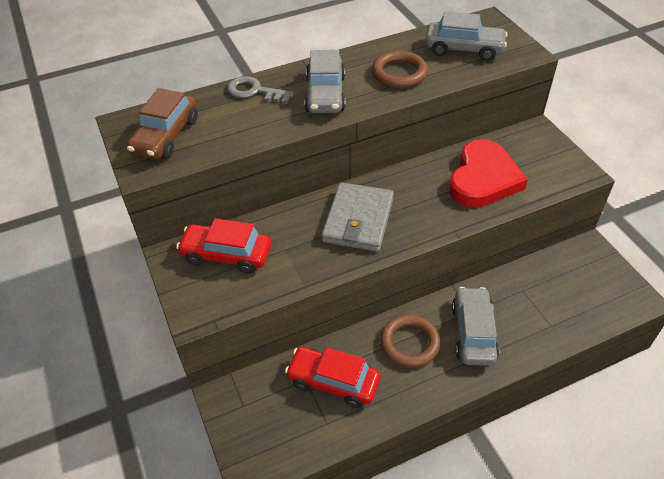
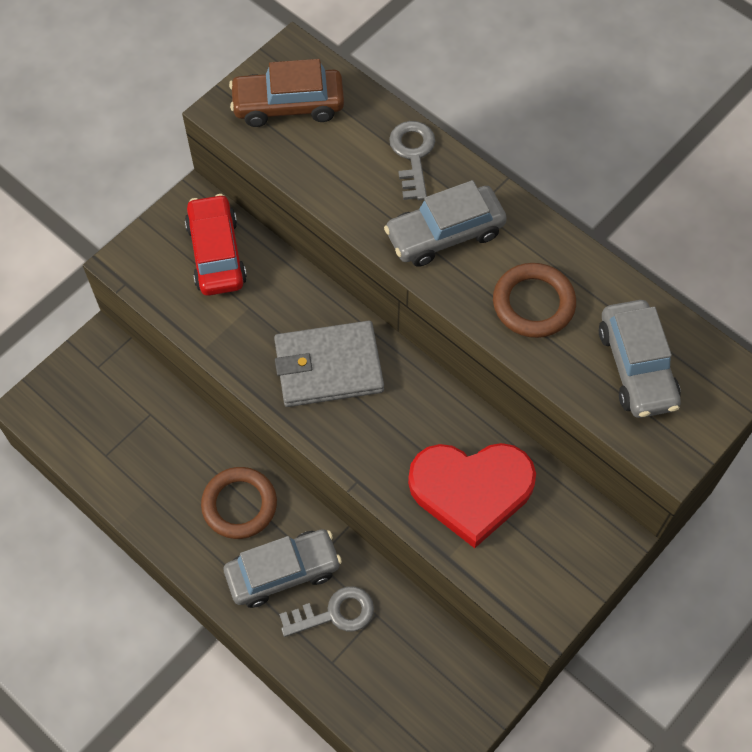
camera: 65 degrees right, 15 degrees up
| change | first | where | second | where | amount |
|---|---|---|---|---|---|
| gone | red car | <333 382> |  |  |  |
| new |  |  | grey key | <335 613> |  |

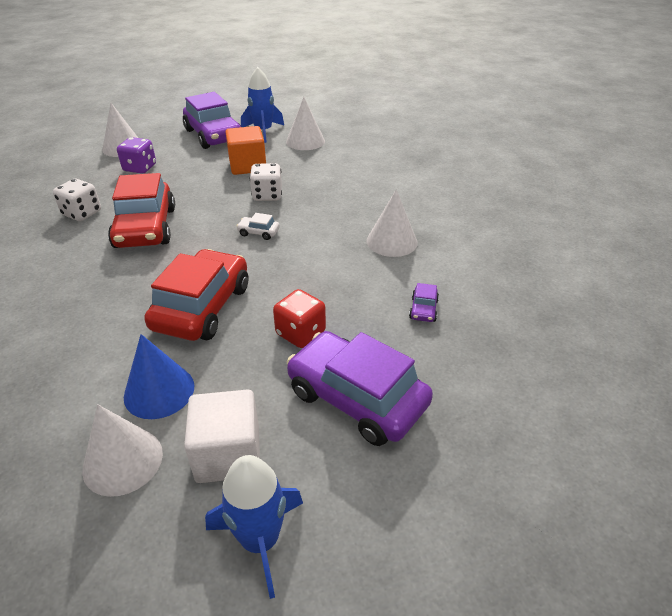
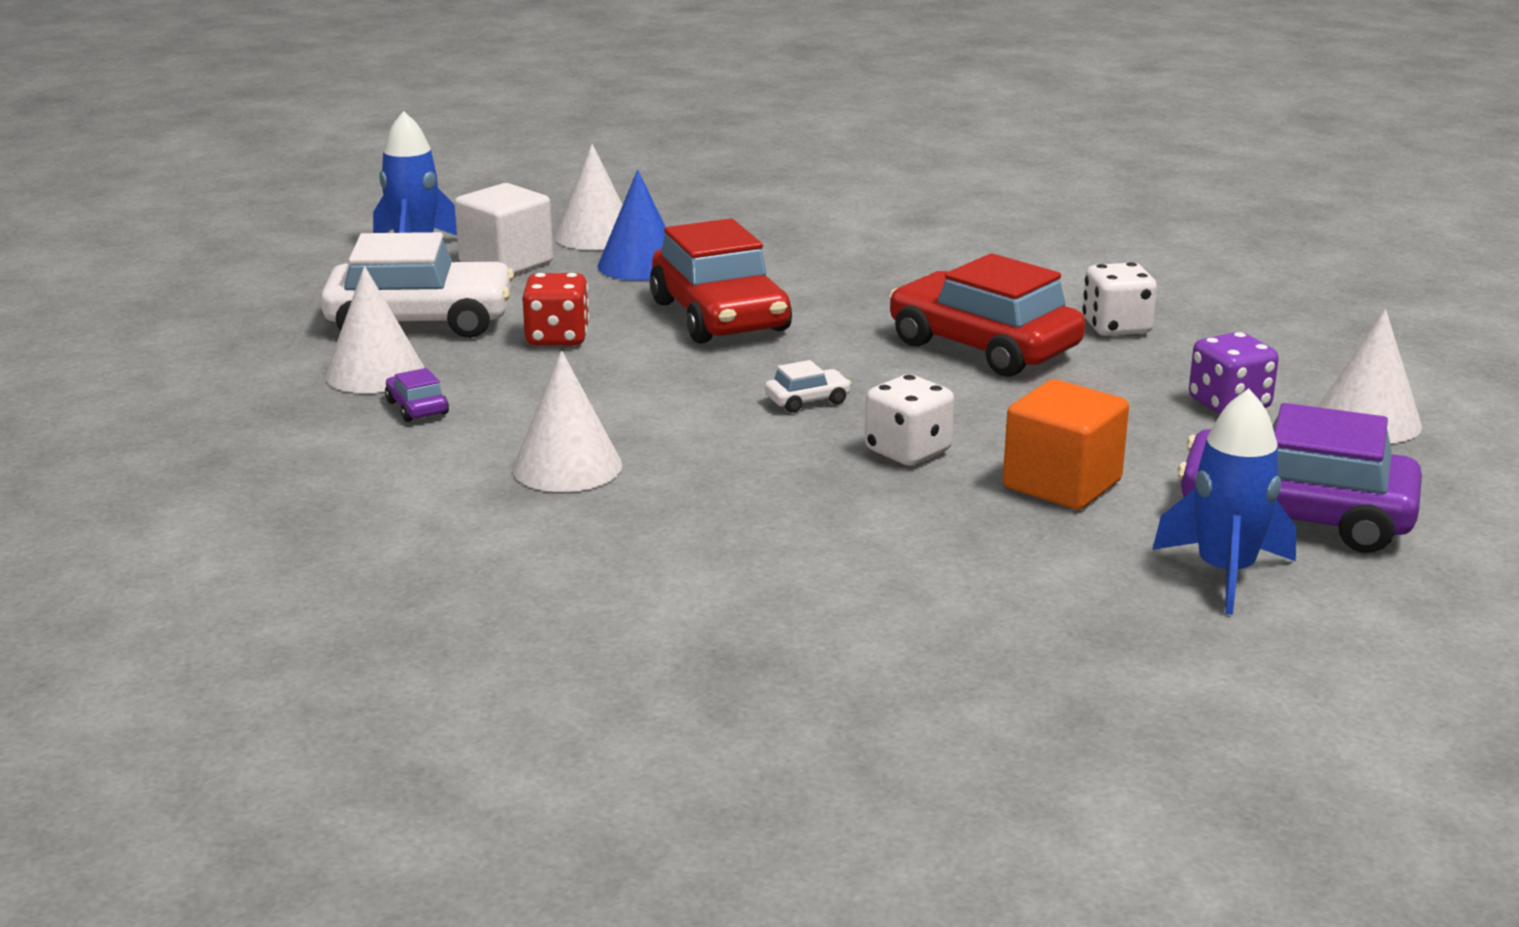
camera: 140 degrees right, 15 degrees down
| change | first | where | second | where | amount |
|---|---|---|---|---|---|
| shifted | white cone | <305 141> |  | <375 372> |  |
| repainted | purple car | <357 398> | white car | <420 321> |  |

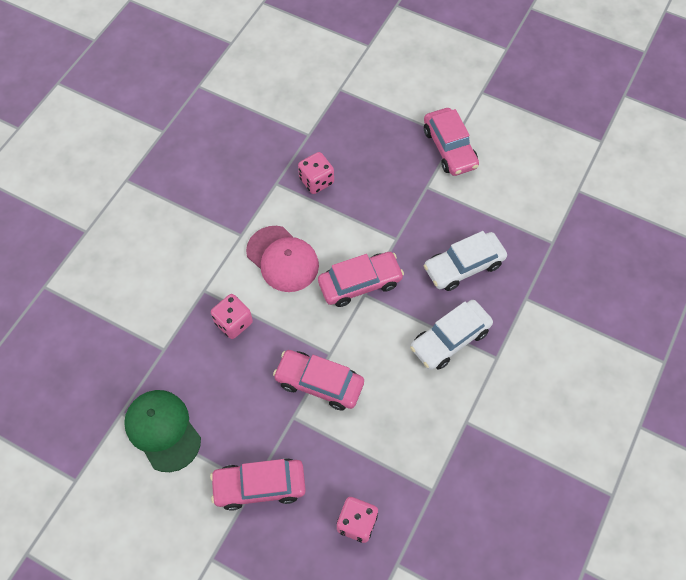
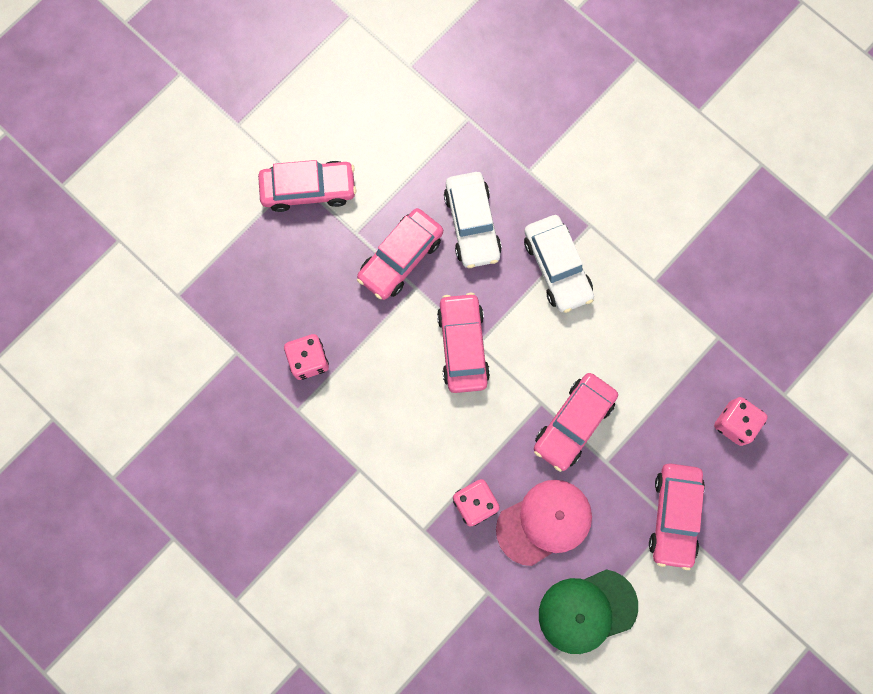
camera: 75 degrees left, 15 degrees up
| change | first | where | second | where | amount |
|---|---|---|---|---|---|
| new |  |  | pink car | <400 258> |  |
| shifted | pink cap | <282 259> |  | <544 522> |  |

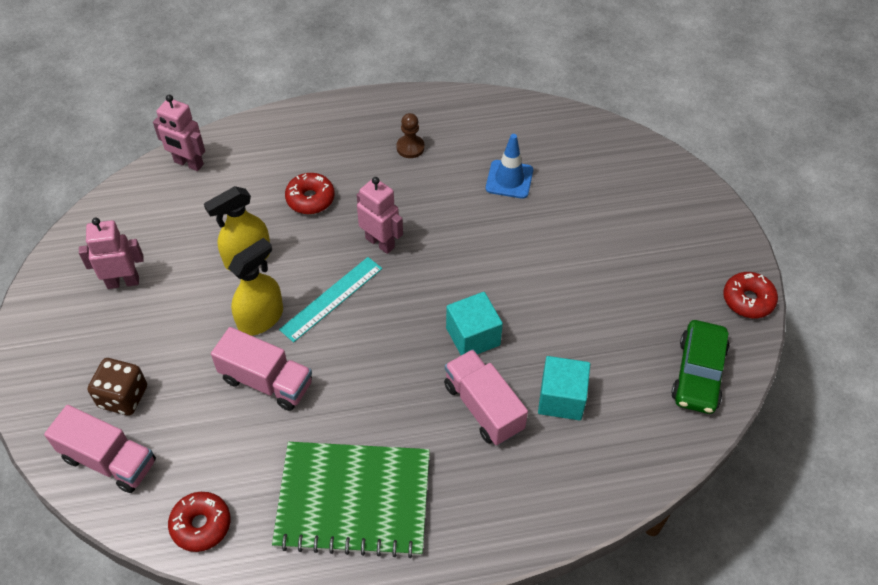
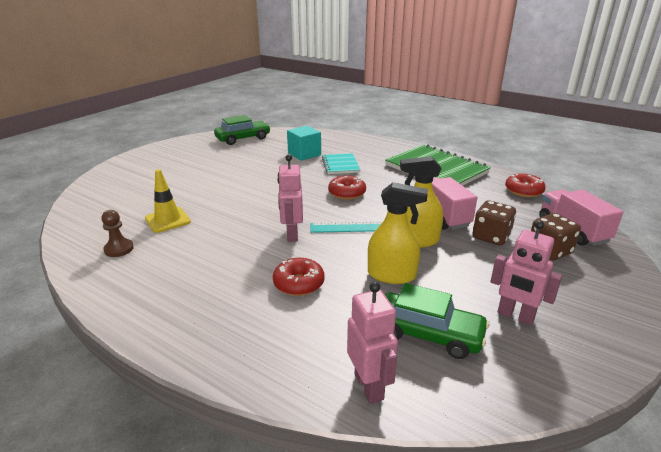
camera: 135 degrees left, 25 degrees down
| change | first | where | second | where | amount |
|---|---|---|---|---|---|
| gone | turquoise cube | <473 336> |  |  |  |
| new |  |  | green car | <428 334> |  |
| new |  |  | brown dice | <491 237> |  |
| shifted | brown pawn | <410 147> |  | <119 249> |  |
| shifted | red donut | <748 300> |  | <347 193> |  |
| swapped | pink truck | <483 407> | turquoise notebook | <340 165> |  |
| repainted | blue traffic cone | <509 179> | yellow traffic cone | <168 220> |  |

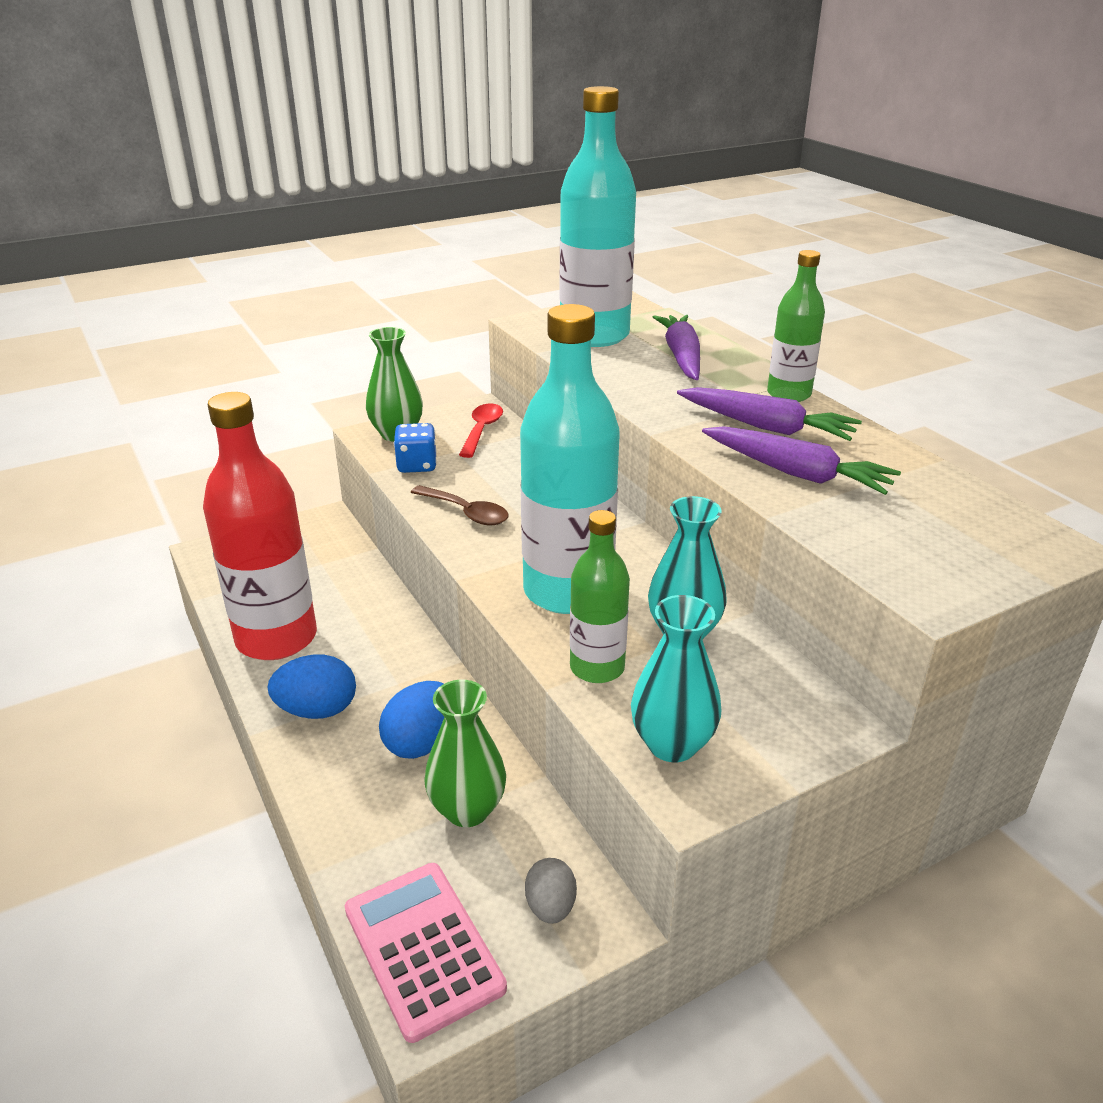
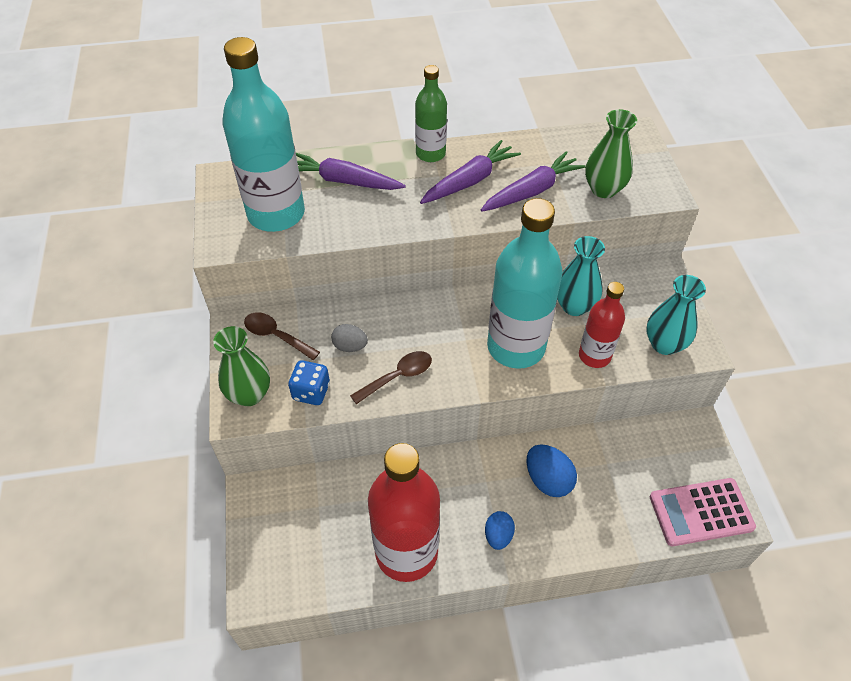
camera: 70 degrees left, 20 degrees up
| change | first | where | second | where | amount |
|---|---|---|---|---|---|
| shifted | green vase | <467 810> |  | <603 189> |  |
| shifted | grey egg | <550 907> |  | <350 346> |  |
| repainted | red spoon | <482 430> | brown spoon | <276 336> |  |
| repainted | green bottle | <597 668> | red bottle | <594 356> |  |
| scaled | blue egg | <317 710> |  | <498 535> | x0.66 |

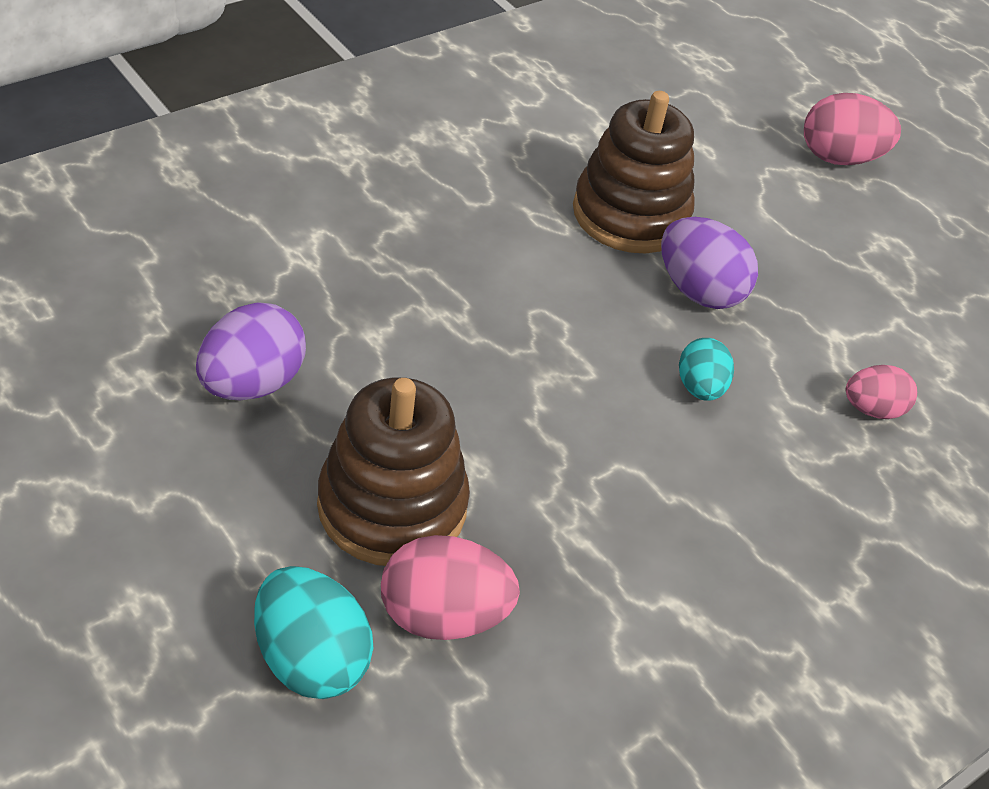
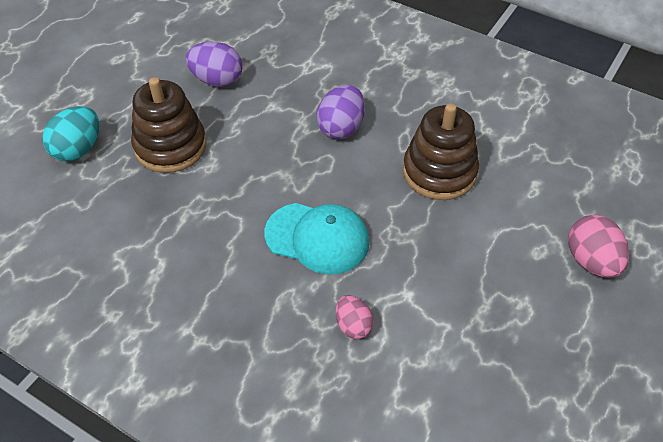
camera: 75 degrees right, 5 degrees up
| change | first | where | second | where | amount |
|---|---|---|---|---|---|
| gone | pink egg | <443 616> |  |  |  |
| shifted | purple egg | <699 291> |  | <341 127> |  |
| swapped | turquoise egg | <700 388> | turquoise cap | <317 238> |  |

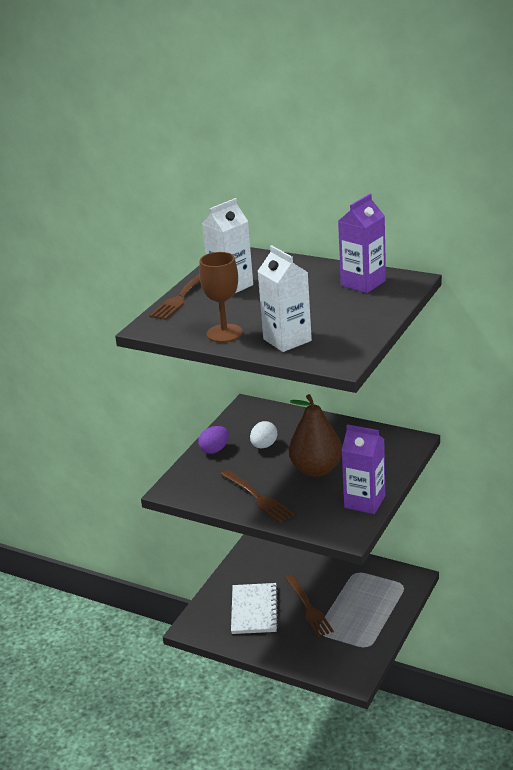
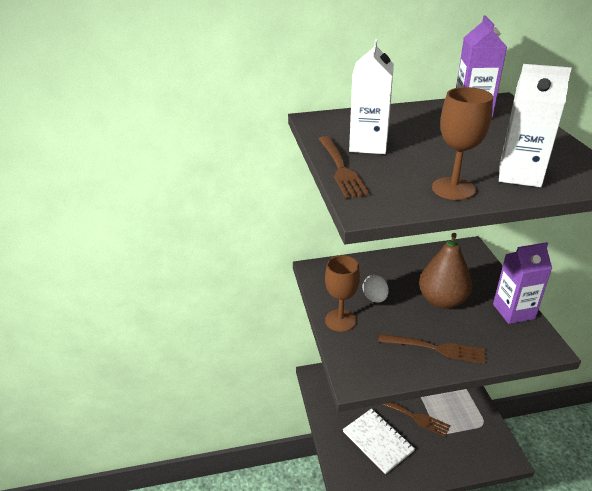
camera: 40 degrees left, 5 degrees up
| change | first | where | second | where | amount |
|---|---|---|---|---|---|
| swapped | purple egg | <215 450> | brown goblet | <340 320> |  |

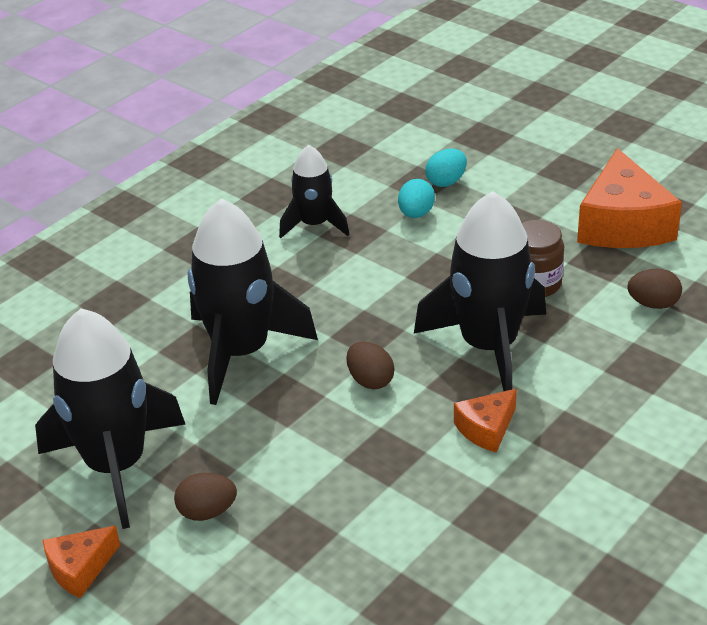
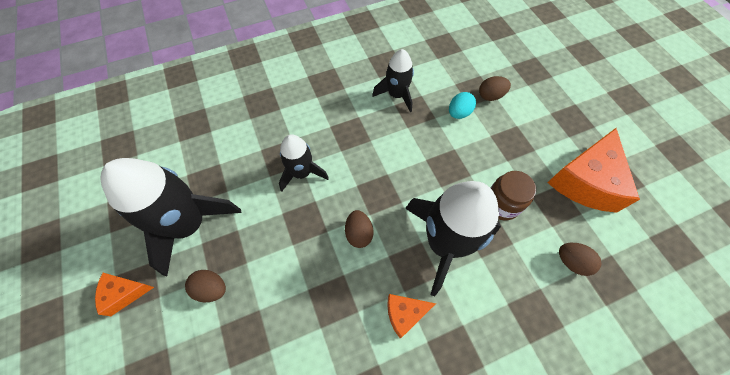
camera: 25 degrees right, 25 degrees up
| change | first | where | second | where | amount |
|---|---|---|---|---|---|
| repainted | turquoise egg | <446 182> | brown egg | <490 96> |  |
| scaled | black rocket | <241 352> |  | <302 173> | x0.57 |

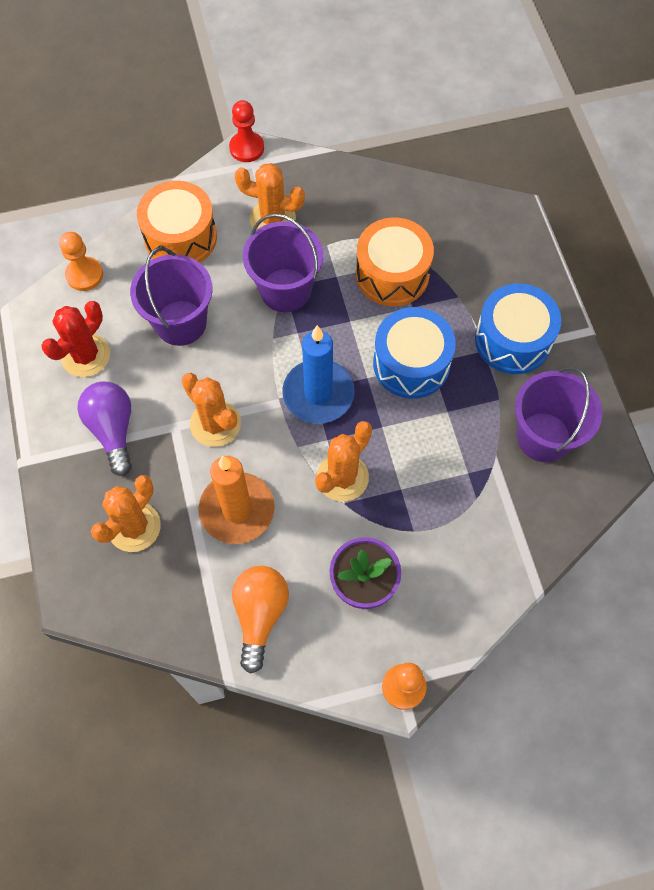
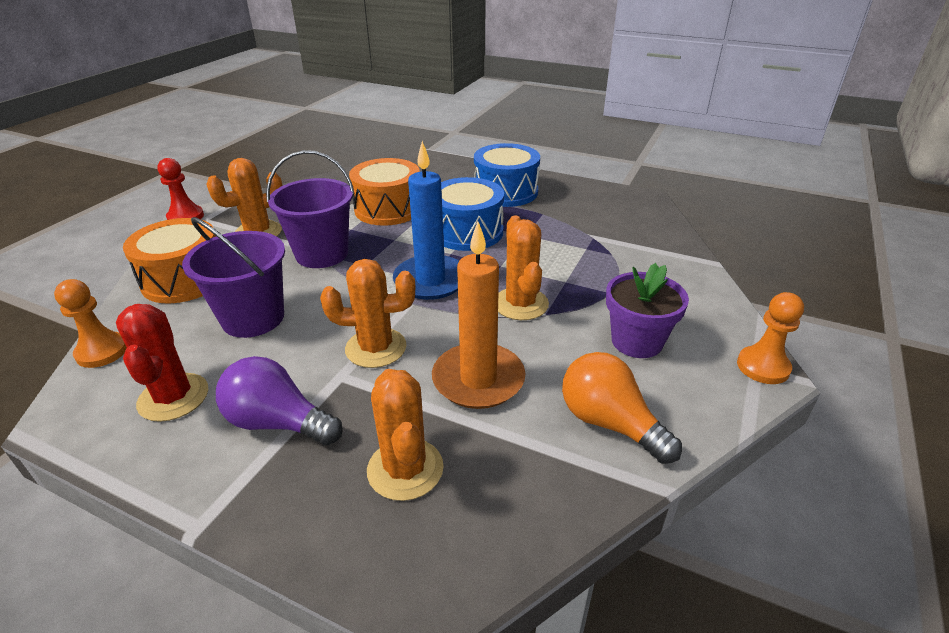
camera: 50 degrees left, 30 degrees down
| change | first | where | second | where | amount |
|---|---|---|---|---|---|
| gone | purple bucket | <543 437> |  |  |  |

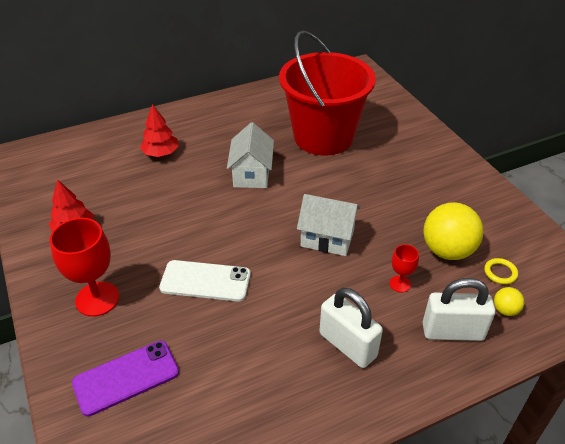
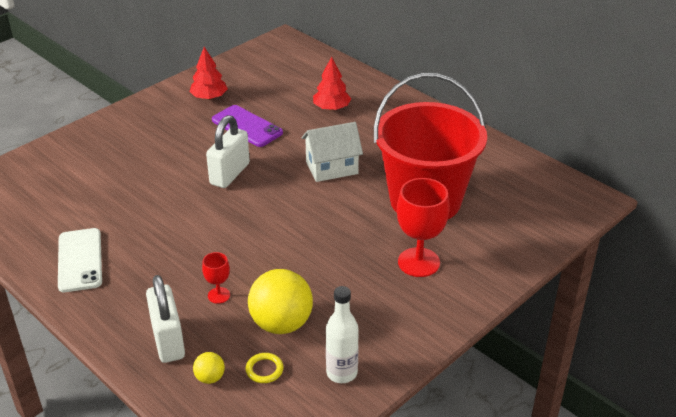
camera: 70 degrees right, 5 degrees down
| change | first | where | second | where | amount |
|---|---|---|---|---|---|
| gone | white house | <327 238> |  |  |  |
| new |  |  | white bottle | <342 373> |  |
| shifted | red goblet | <97 299> |  | <418 262> |  |
| shifted | purple phone | <126 377> |  | <247 126> |  |
| shifted | white phone | <205 281> |  | <80 260> |  |
| shifted | white padlock | <347 345> |  | <229 174> |  |

